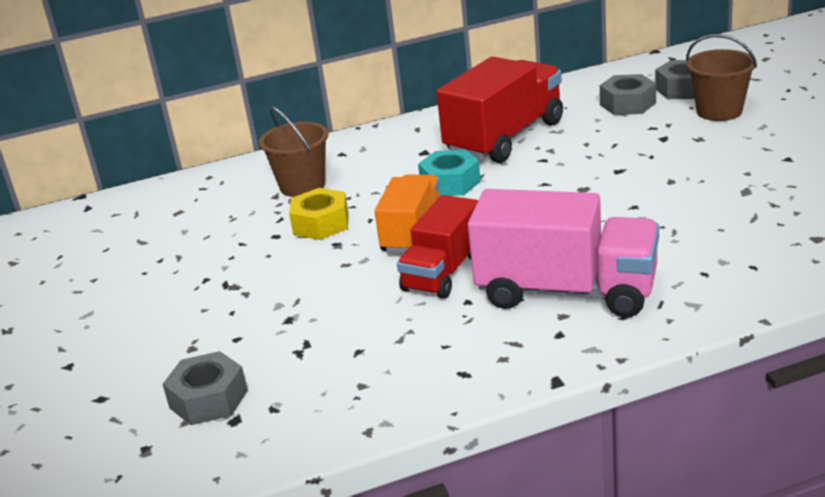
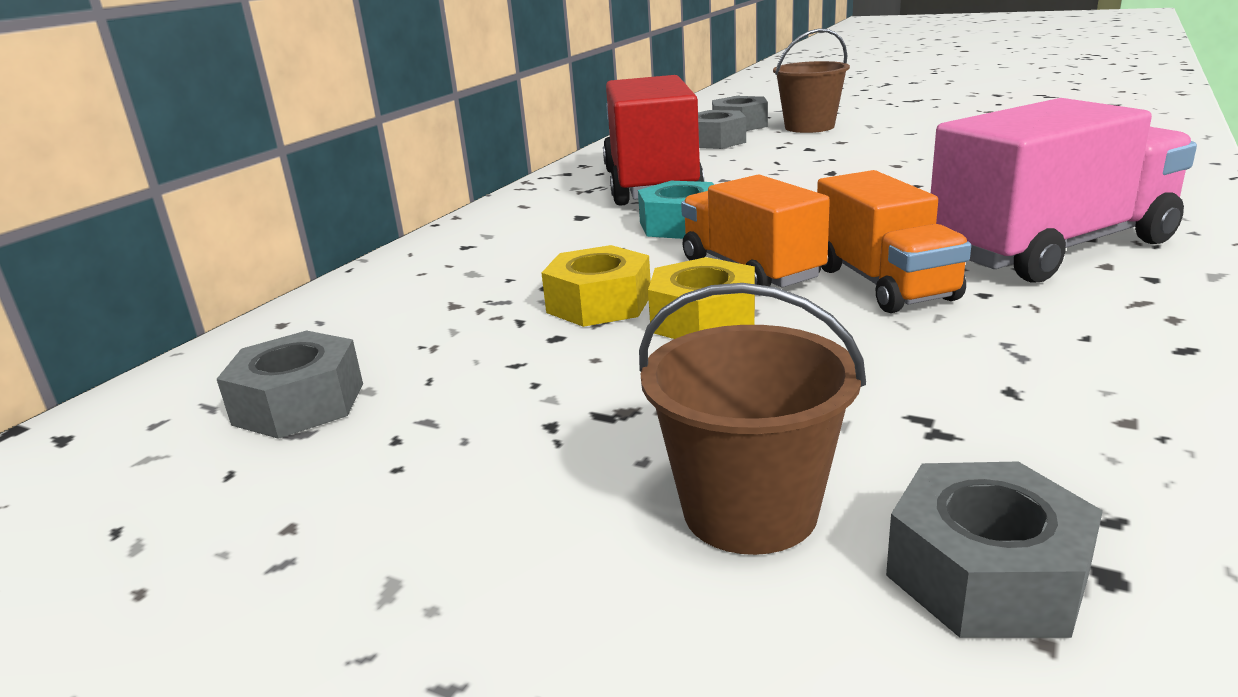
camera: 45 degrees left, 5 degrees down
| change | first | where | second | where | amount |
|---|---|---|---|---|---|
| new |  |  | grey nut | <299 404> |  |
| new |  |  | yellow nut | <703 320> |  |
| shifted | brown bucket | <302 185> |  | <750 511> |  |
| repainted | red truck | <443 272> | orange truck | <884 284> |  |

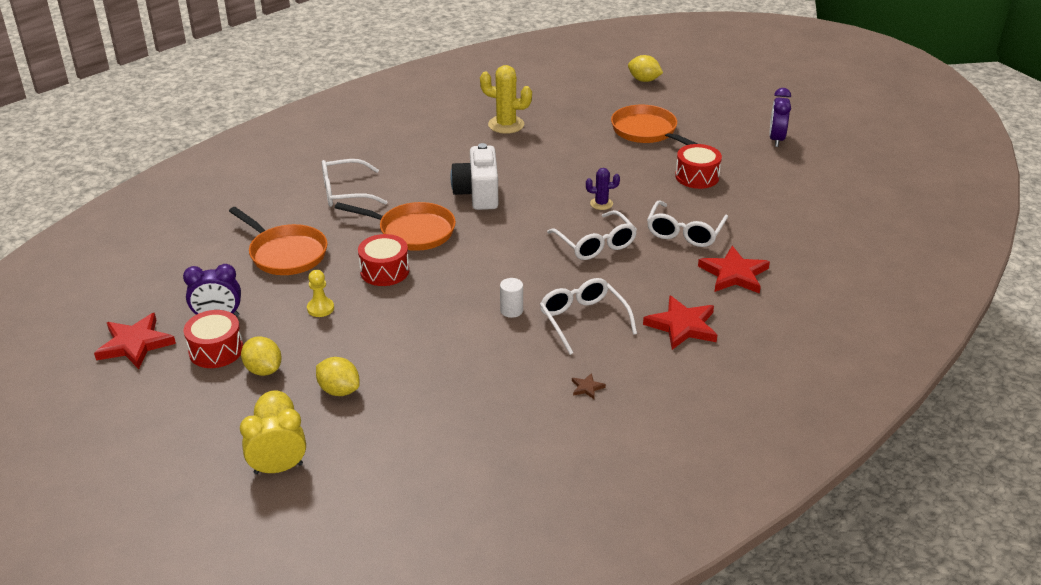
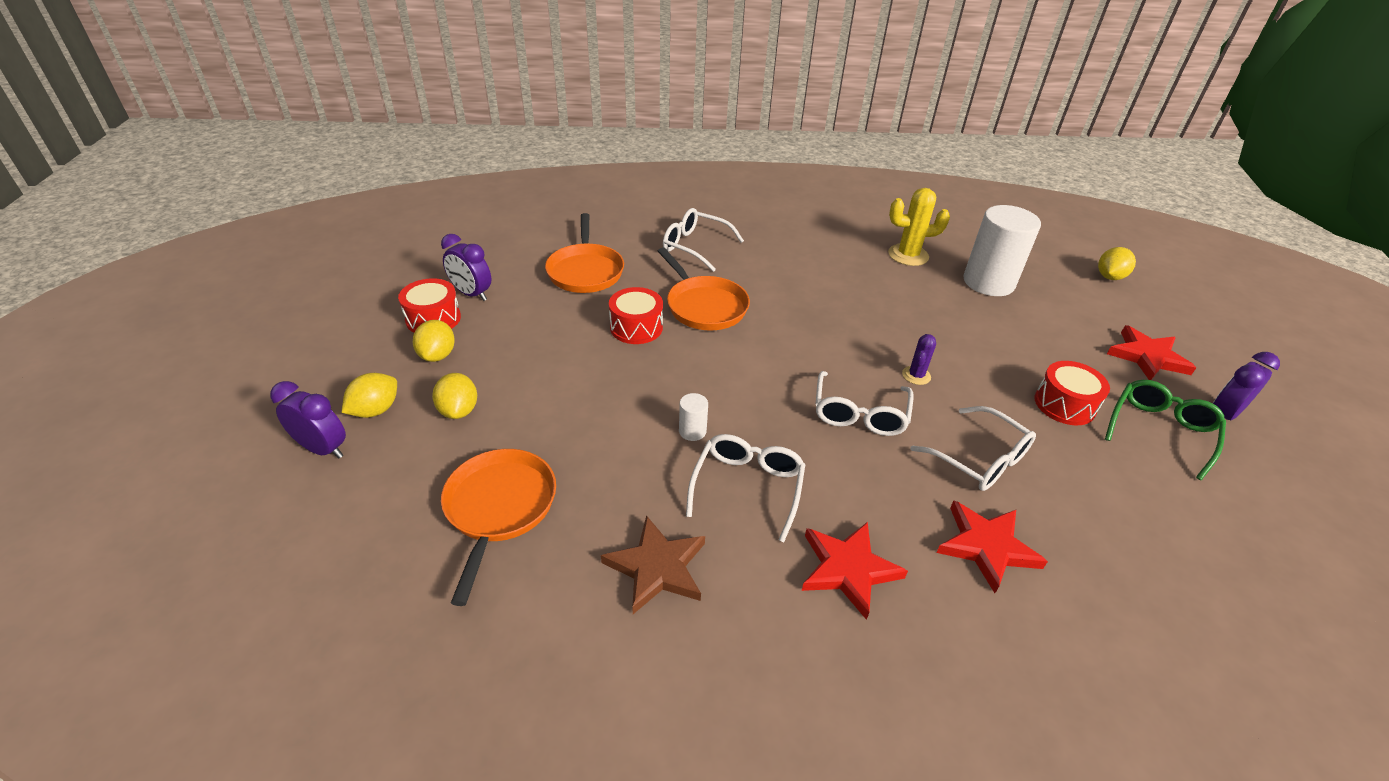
camera: 40 degrees right, 5 degrees up
| change | first | where | second | where | amount |
|---|---|---|---|---|---|
| gone | yellow pawn | <320 308> |  |  |  |
| gone | white camera | <478 194> |  |  |  |
| new |  |  | white cylinder | <988 282> |  |
| new |  |  | green glasses | <1160 431> |  |
| shifted | red star | <135 344> |  | <1147 357> |  |
| shifted | orange pan | <647 131> |  | <499 508> |  |
| repainted | yellow clock | <278 468> | purple clock | <323 449> |  |
| rotated | yellow cactus | <506 125> |  | <908 255> | 60 degrees counterclockwise |
| rotated | purple cactus | <601 204> |  | <916 375> | 75 degrees clockwise |
| rotated | yellow lemon | <644 80> |  | <1109 277> | 60 degrees clockwise |
| rotated | white glasses | <685 232> |  | <979 459> | 105 degrees counterclockwise |
| scaled | brown star | <587 388> |  | <657 567> | x2.31 |

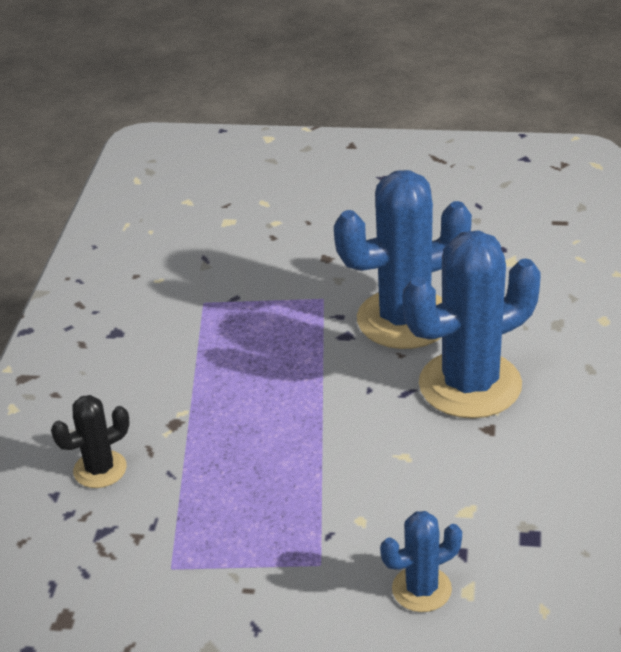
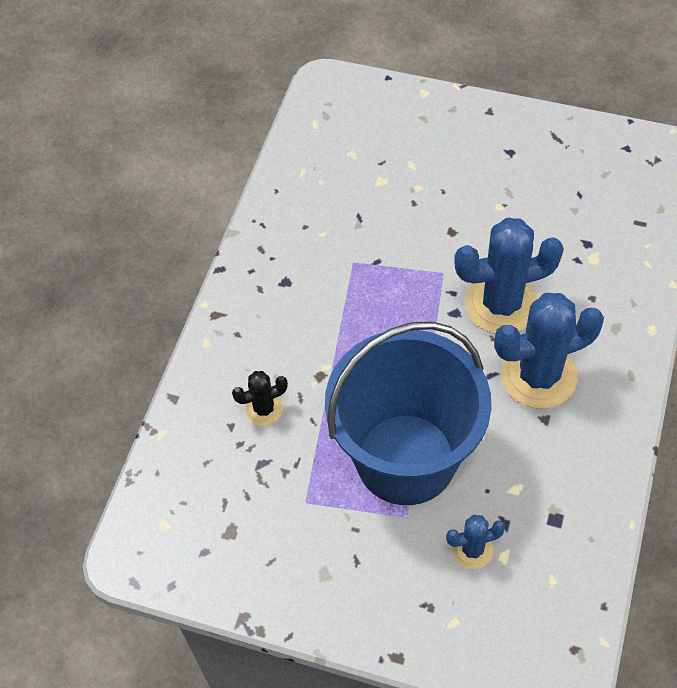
camera: 10 degrees right, 20 degrees up
| change | first | where | second | where | amount |
|---|---|---|---|---|---|
| new |  |  | blue bucket | <406 459> |  |

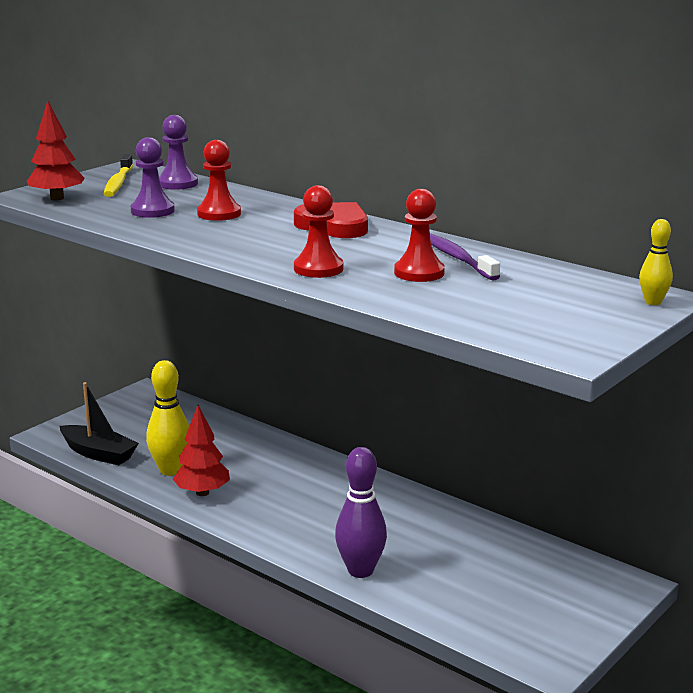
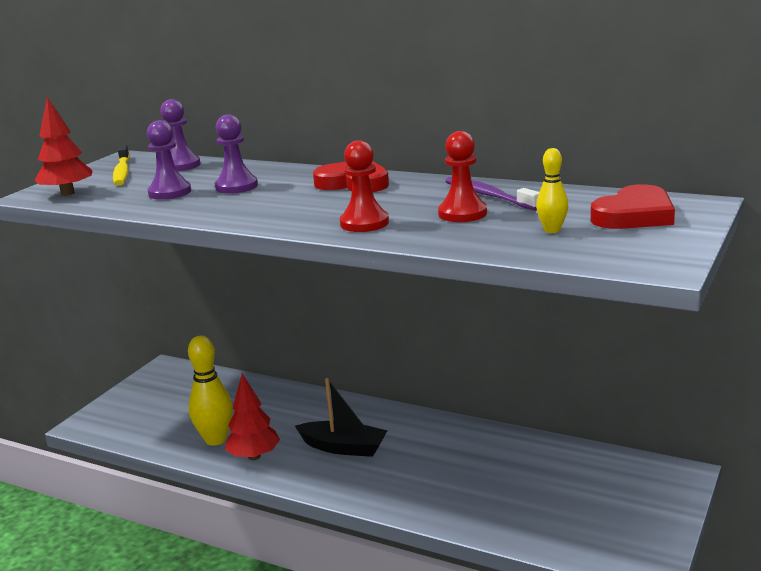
camera: 10 degrees left, 0 degrees up
| change | first | where | second | where | amount |
|---|---|---|---|---|---|
| gone | purple bowling pin | <360 570> |  |  |  |
| new |  |  | red heart | <634 215> |  |
| shifted | black boat | <98 453> |  | <343 447> |  |
| shifted | yellow bowling pin | <653 302> |  | <552 230> |  |
| repainted | red pawn | <219 214> | purple pawn | <236 186> |  |

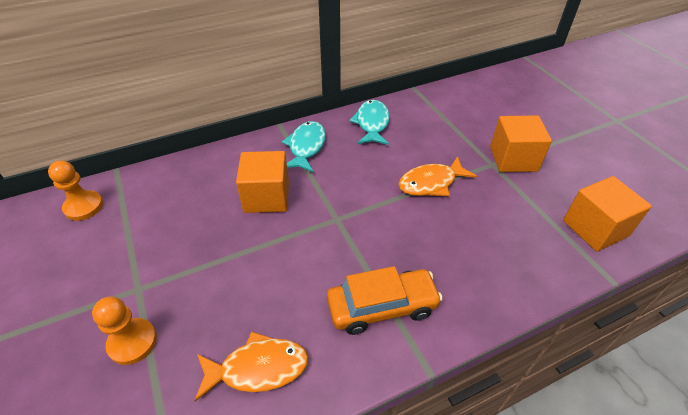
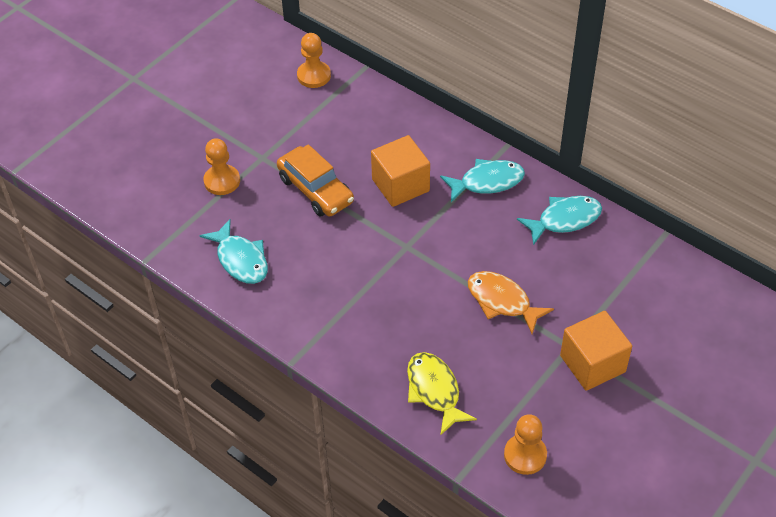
camera: 65 degrees right, 5 degrees up
| change | first | where | second | where | amount |
|---|---|---|---|---|---|
| new |  |  | yellow fish | <434 391> |  |
| shifted | orange car | <382 307> |  | <315 190> |  |
| swapped | orange cube | <595 228> | orange pawn | <525 455> |  |
| repainted | orange fish | <258 368> | turquoise fish | <240 260> |  |

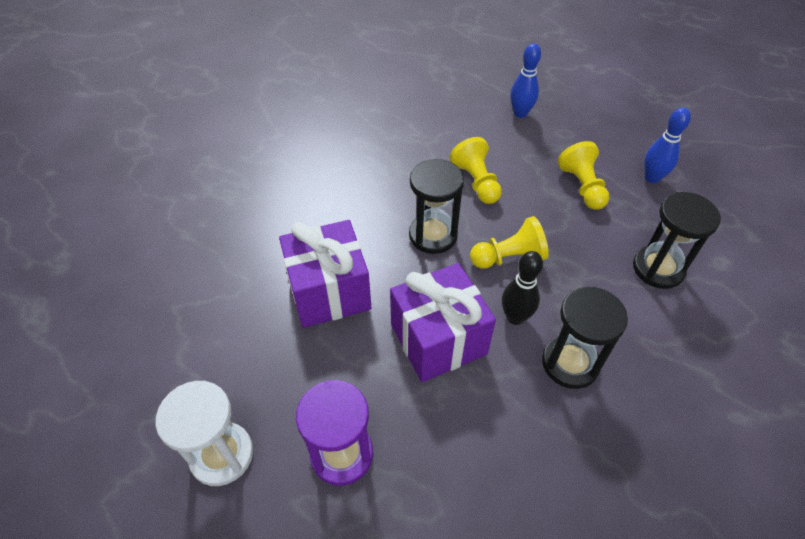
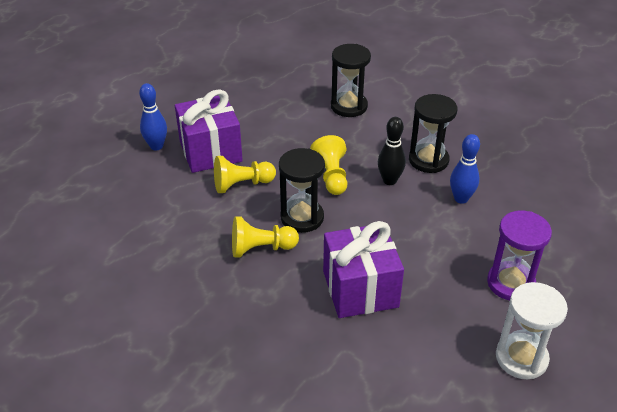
camera: 85 degrees left, 10 degrees down
| change | first | where | second | where | amount |
|---|---|---|---|---|---|
| shifted | purple gift | <438 339> |  | <210 151> |  |
| shifted | yellow pawn | <582 187> |  | <261 248> |  |
| shifted | blue bowling pin | <652 178> |  | <461 198> |  |

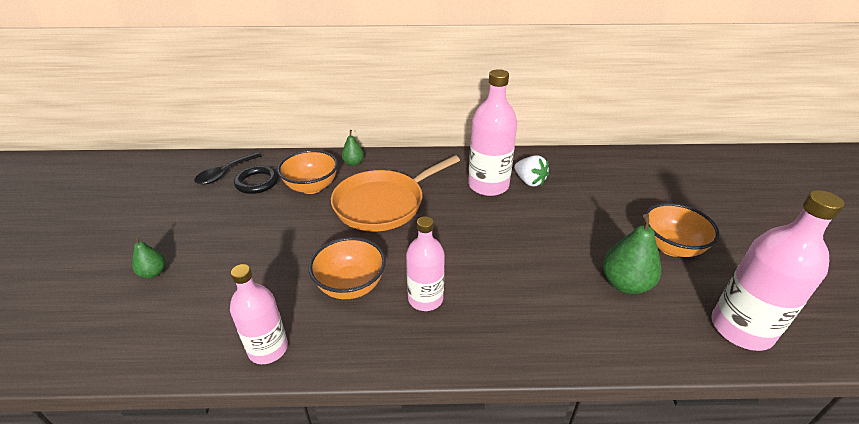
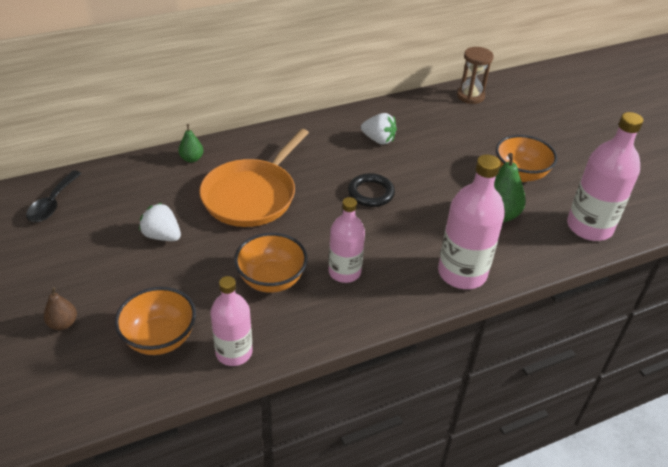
camera: 25 degrees left, 5 degrees up
| change | first | where | second | where | amount |
|---|---|---|---|---|---|
| new |  |  | white strawberry | <162 236> |  |
| new |  |  | brown hourglass | <470 96> |  |
| shifted | black ring | <257 182> |  | <371 193> |  |
| shifted | orange bowl | <312 187> |  | <160 338> |  |
| shifted | pink bottle | <488 185> |  | <462 273> |  |
| repainted | green pear | <153 273> | brown pear | <63 323> |  |

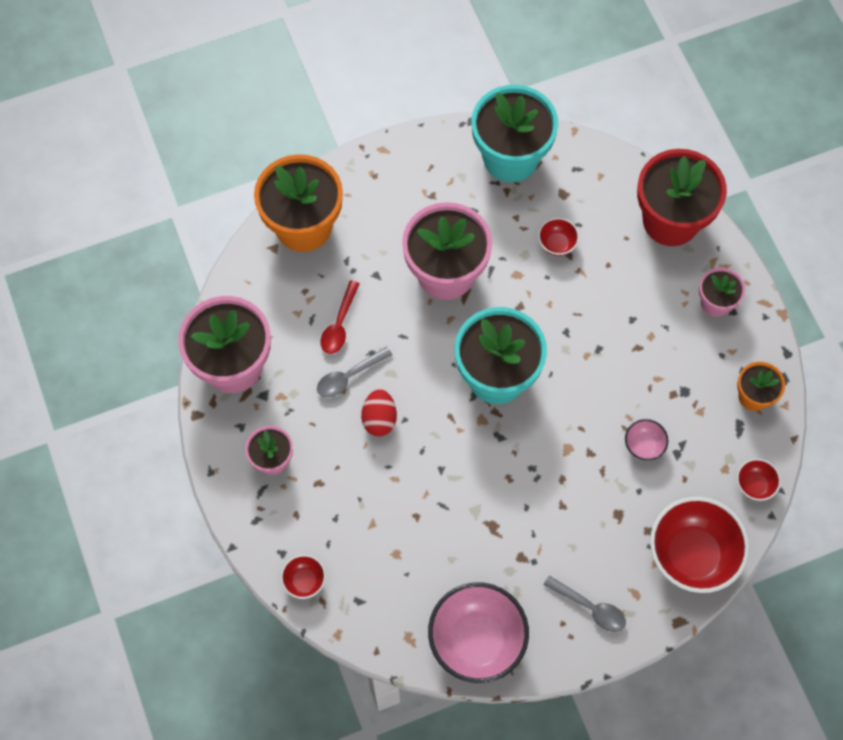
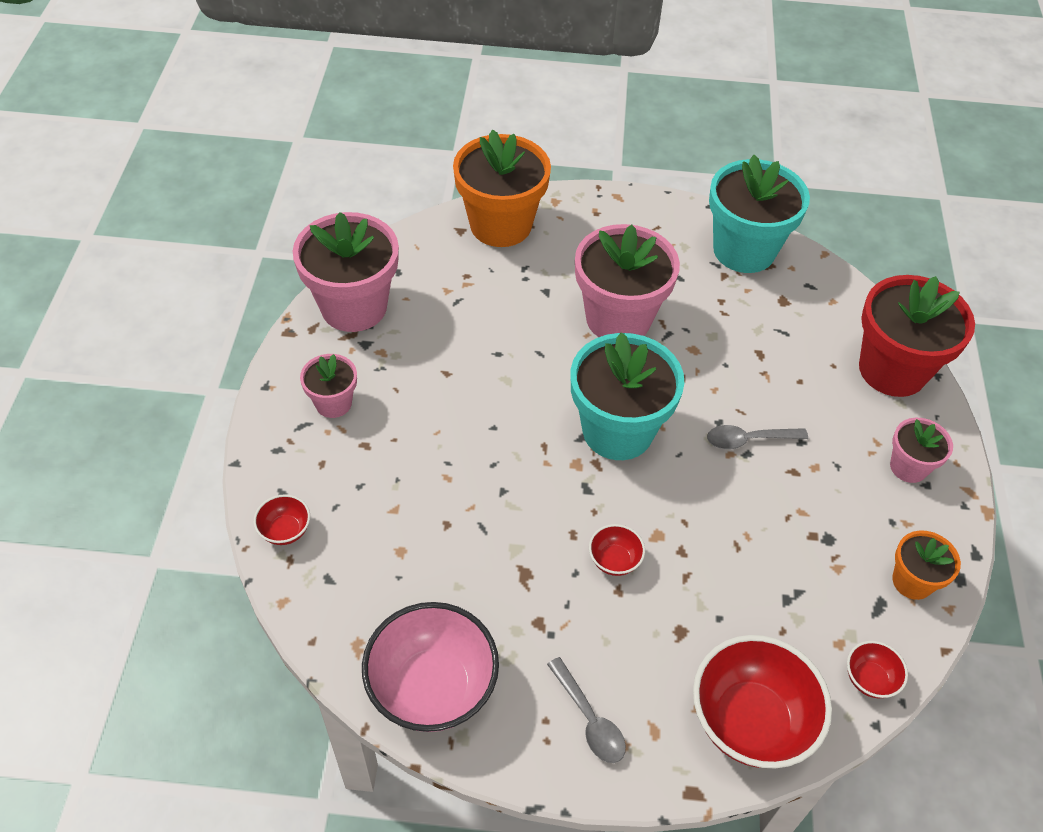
camera: 25 degrees right, 15 degrees down
| change | first | where | second | where | amount |
|---|---|---|---|---|---|
| gone | red spoon | <339 324> |  |  |  |
| gone | red egg | <379 419> |  |  |  |
| gone | pink bowl | <643 445> |  |  |  |
| shifted | grey spoon | <349 377> |  | <748 440> |  |
| shifted | red bowl | <557 244> |  | <614 560> |  |

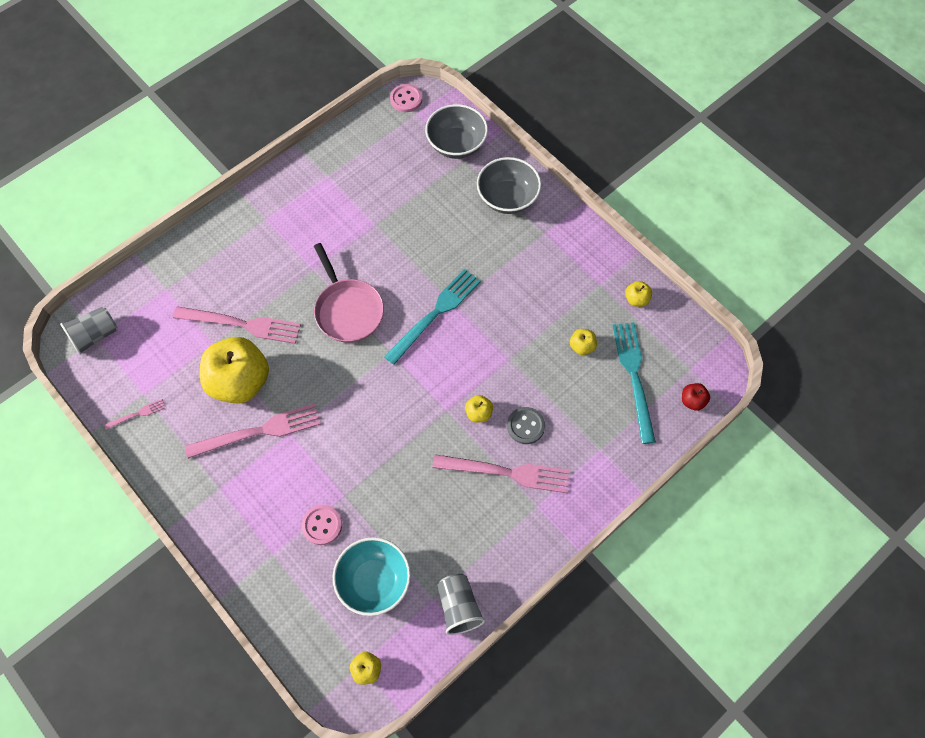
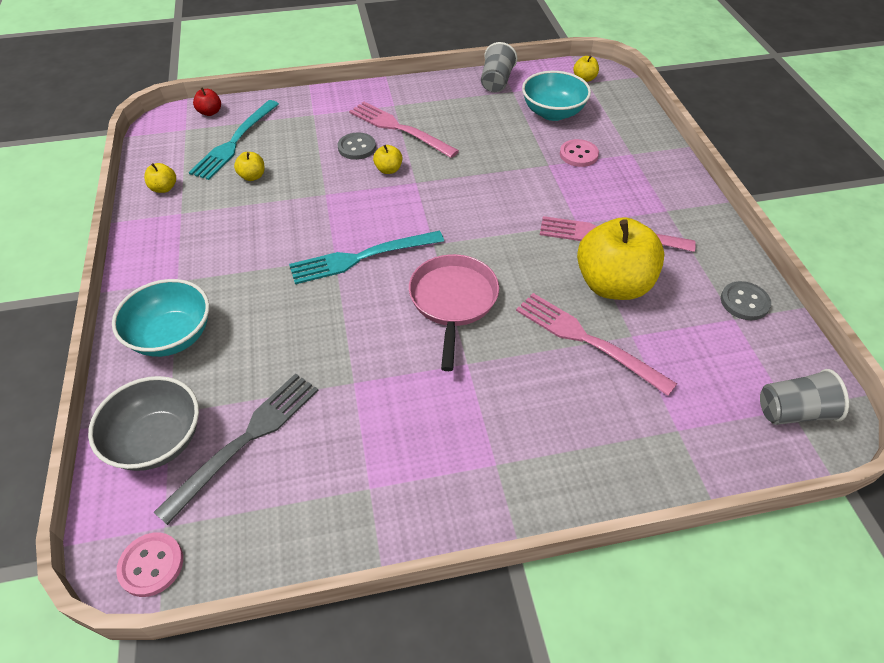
camera: 150 degrees left, 15 degrees down
| change | first | where | second | where | amount |
|---|---|---|---|---|---|
| new |  |  | grey fork | <246 440> |  |
| swapped | pink fork | <137 414> | grey button | <744 302> |  |
| repainted | grey bowl | <507 198> | turquoise bowl | <172 336> |  |

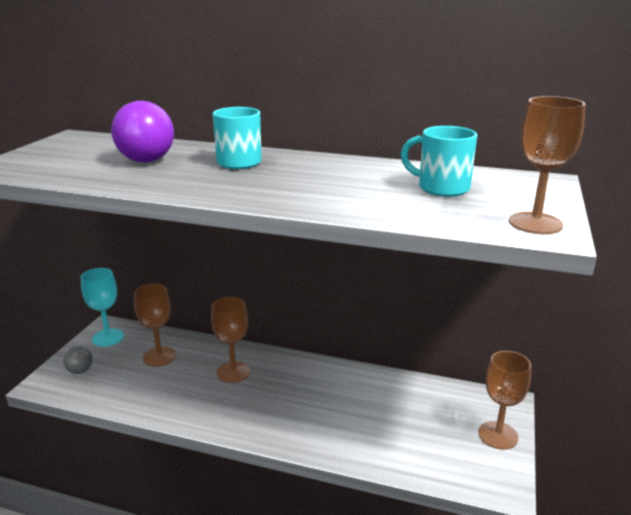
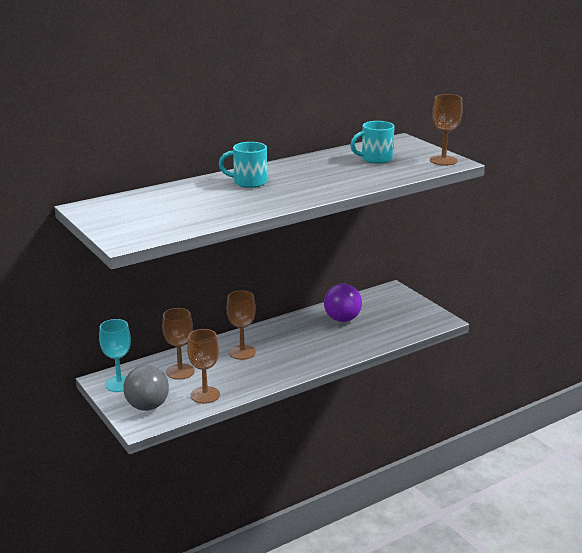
camera: 50 degrees left, 0 degrees up
| change | first | where | second | where | amount |
|---|---|---|---|---|---|
| shifted | purple ball | <146 161> |  | <342 319> |  |
| shifted | brown goblet | <498 435> |  | <205 395> |  |
| scaled | grey ball | <80 371> |  | <147 406> | x1.85 |

